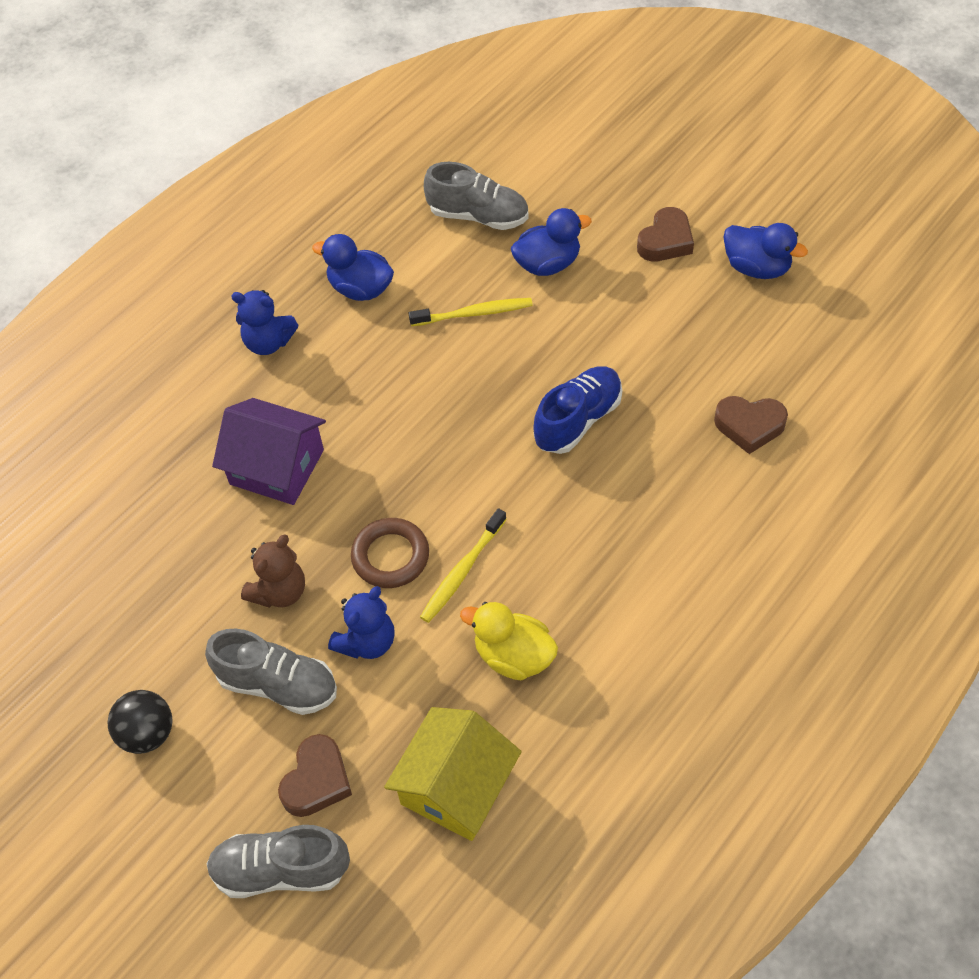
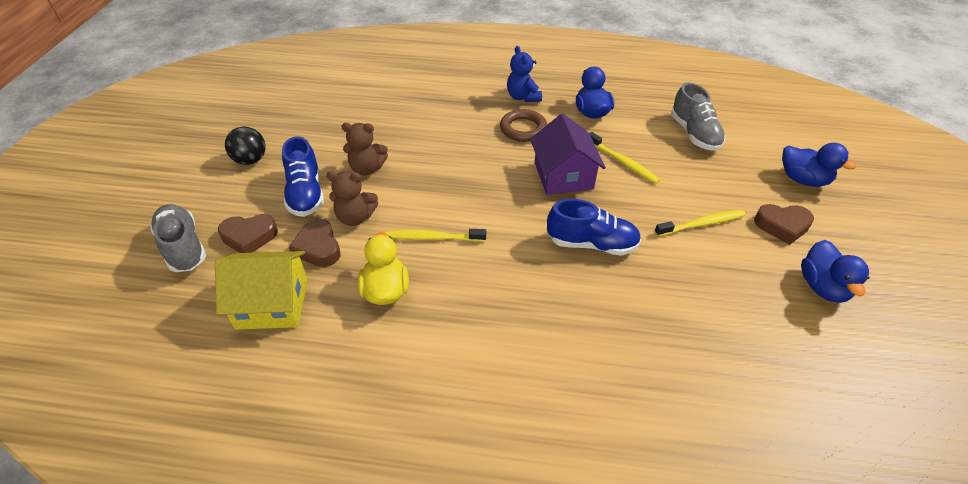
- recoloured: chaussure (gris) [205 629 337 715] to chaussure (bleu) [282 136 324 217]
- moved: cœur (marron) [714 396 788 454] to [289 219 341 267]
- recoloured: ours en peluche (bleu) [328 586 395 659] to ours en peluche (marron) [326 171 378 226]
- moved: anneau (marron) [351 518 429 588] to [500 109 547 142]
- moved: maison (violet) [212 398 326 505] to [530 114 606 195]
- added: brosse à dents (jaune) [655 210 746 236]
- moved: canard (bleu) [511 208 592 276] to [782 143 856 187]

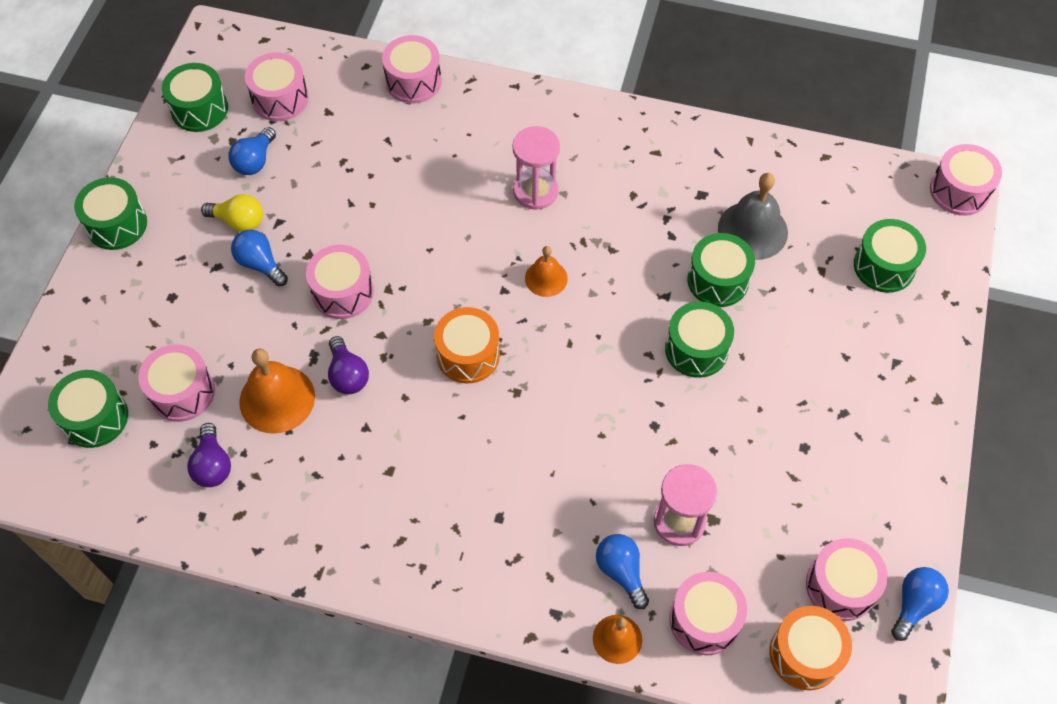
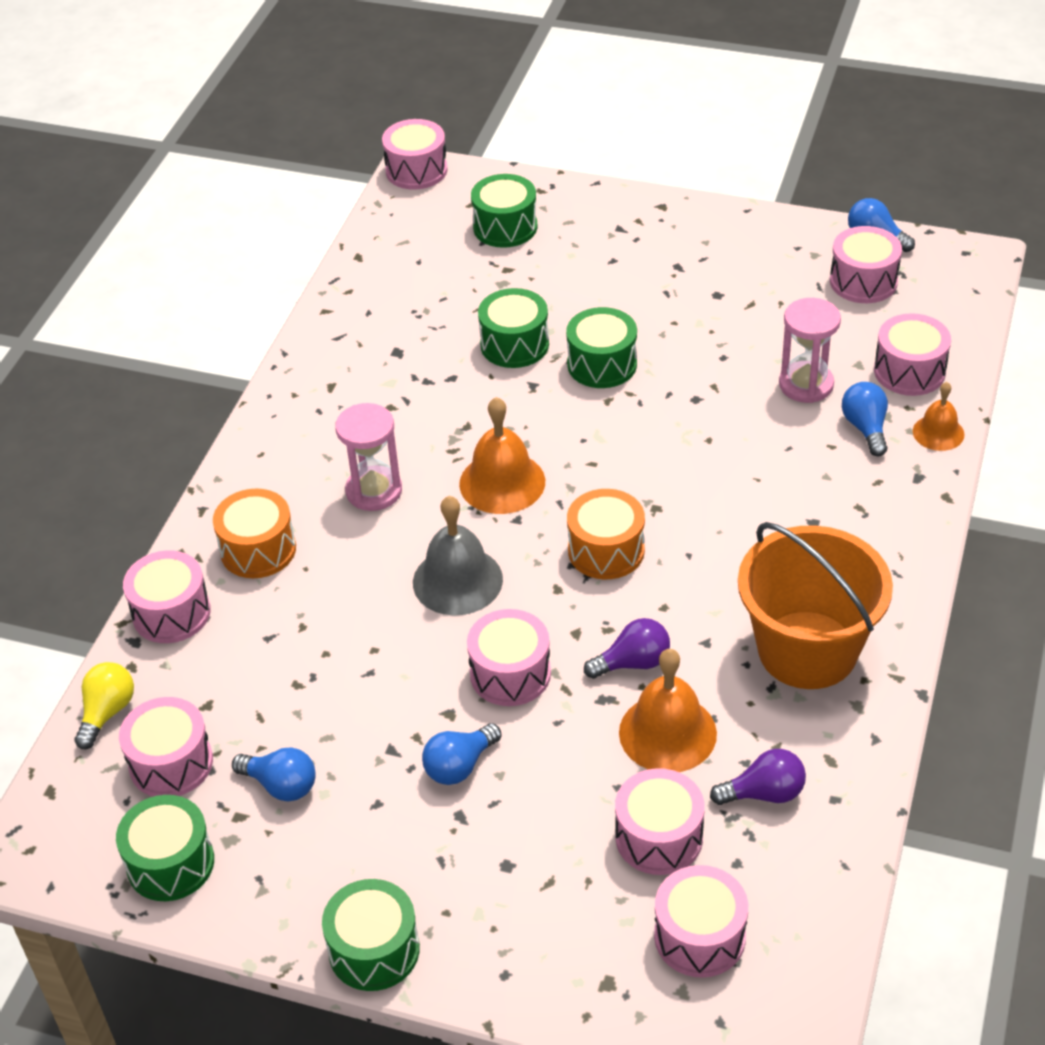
- moved: ampoule (jaune) [201 194 263 232] to [74 662 134 749]
- moved: tambour (orange) [770 606 852 690] to [213 489 296 578]
- moved: cloche (gris) [718 173 788 260] to [413 496 503 615]
- resized: cloche (orange) [525 246 568 297] = [459 397 545 514] x1.67
- recoloured: tambour (vert) [48 370 128 448] to tambour (rose) [654 865 748 978]
- added: seau (orange) [738 522 893 689]
- turned: ampoule (bleu) [596 534 649 609] = [842 382 888 457] 105 degrees clockwise

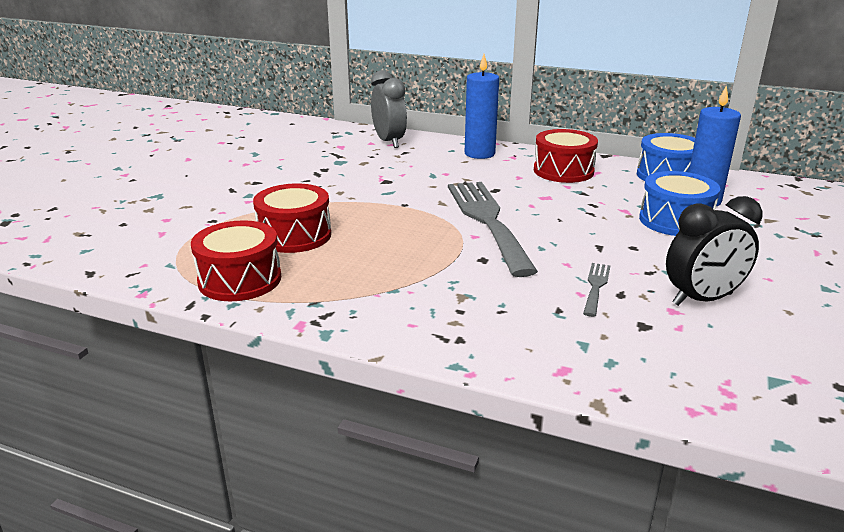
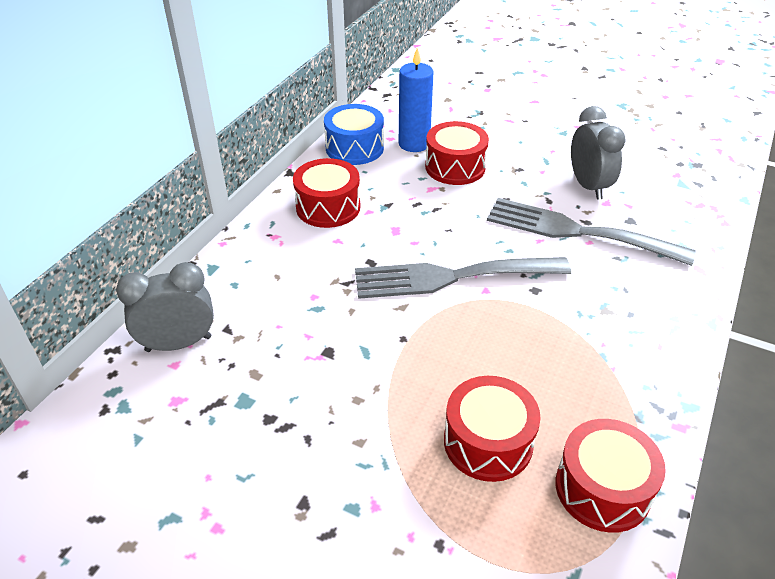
- recoloured: tambour (bleu) [639 171 720 236] to tambour (rouge) [425 121 489 185]
- resized: fourchette (gris) [583 263 610 317] = [487 198 696 266] x2.39
- recoloured: réveil (noir) [666 196 762 306] to réveil (gris) [571 106 626 200]
- removed: bougie (bleu) [465 54 499 159]

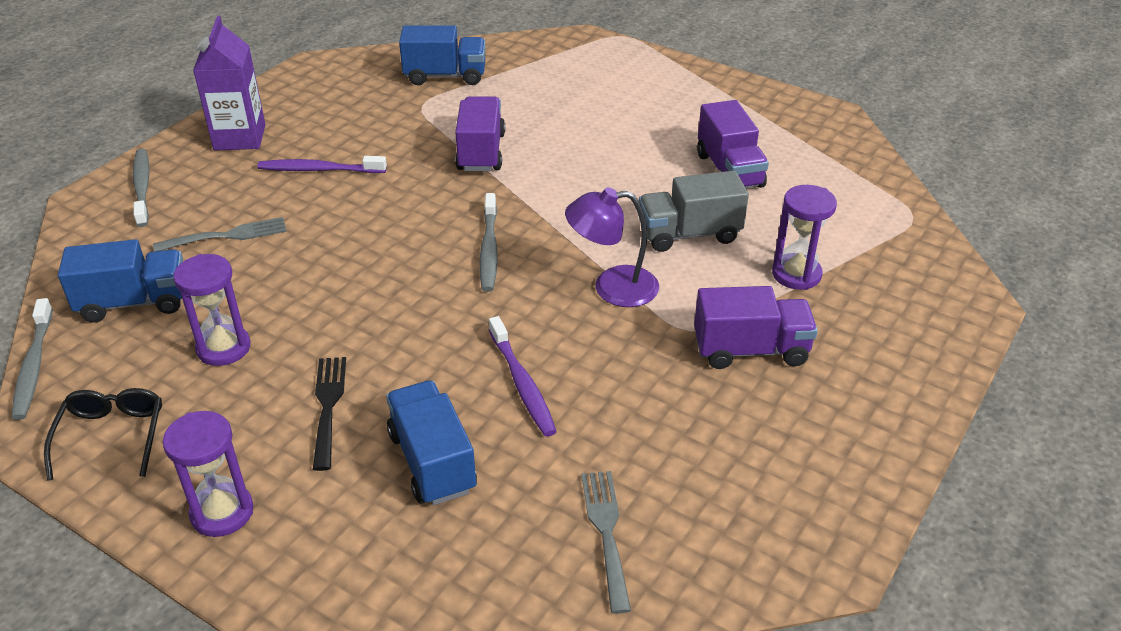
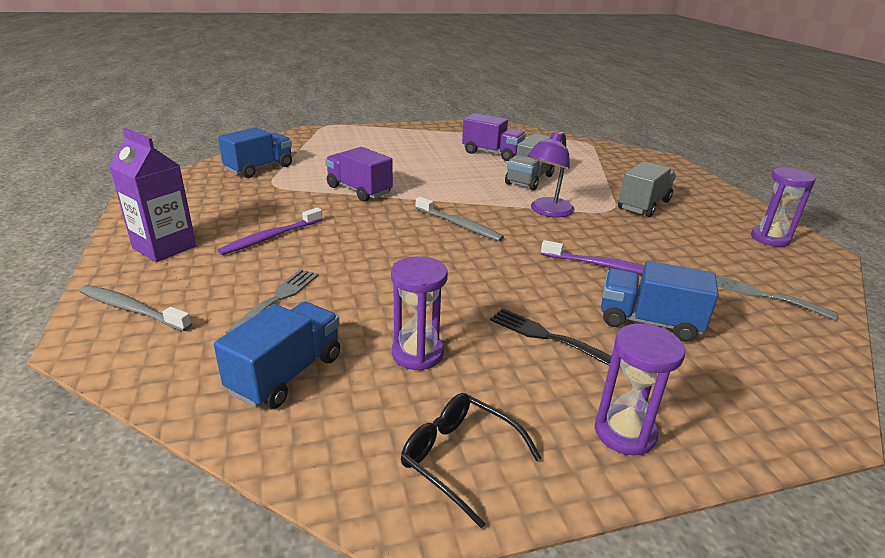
- recoloured: camion (violet) [694 286 818 369] to camion (gris) [618 161 676 217]
- moved: sablier (violet) [772 185 837 290] to [751 167 816 247]
- removed: brosse à dents (gris) [12 298 53 420]

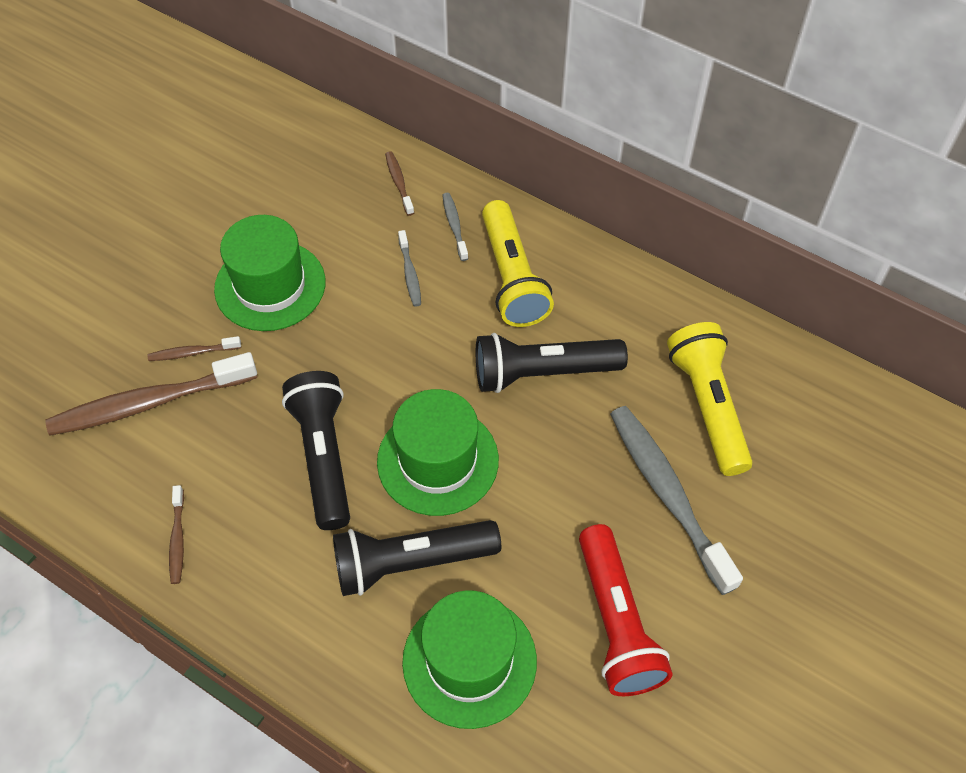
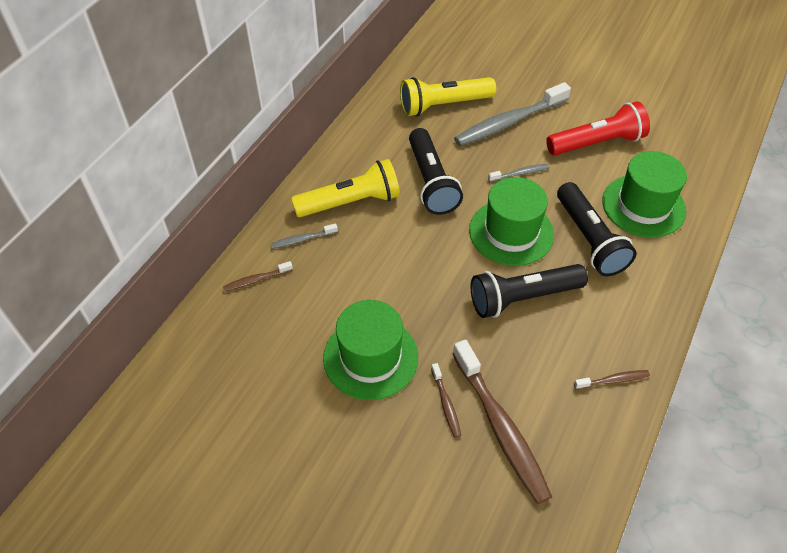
- moved: brosse à dents (gris) [398 230 421 306] to [488 164 549 182]

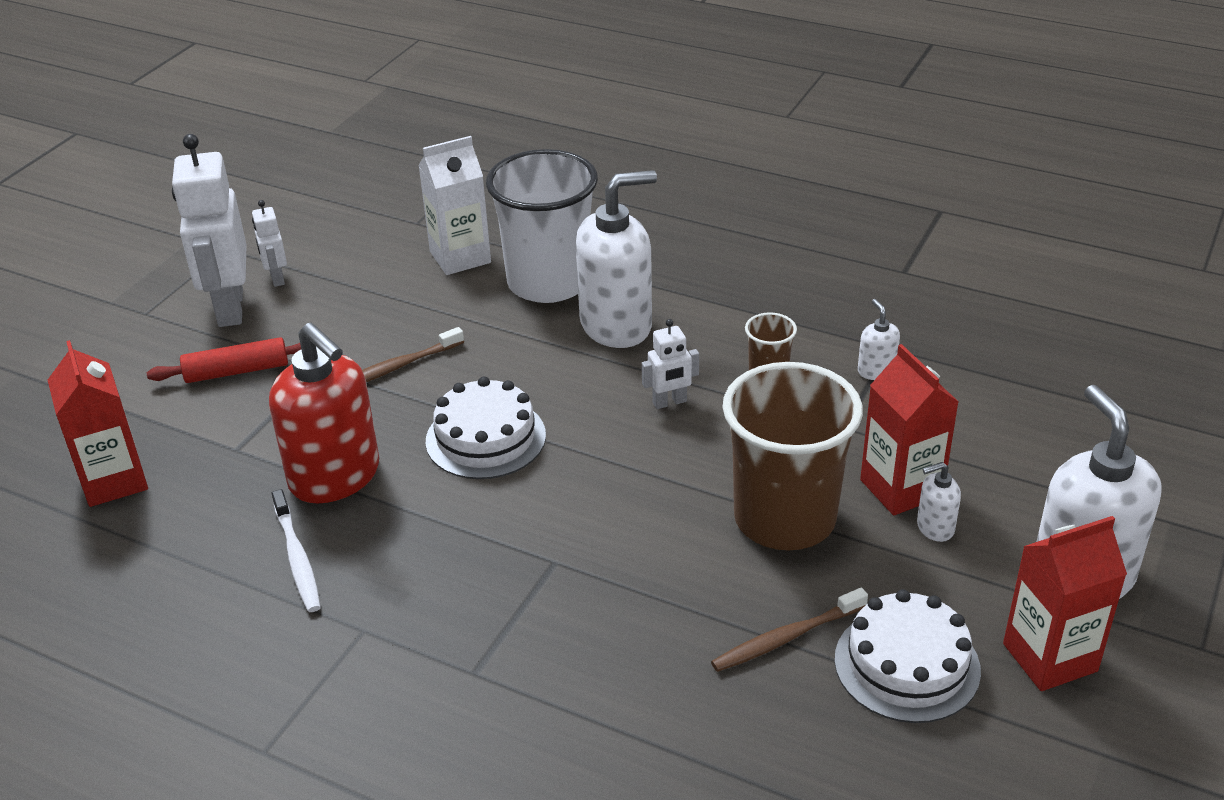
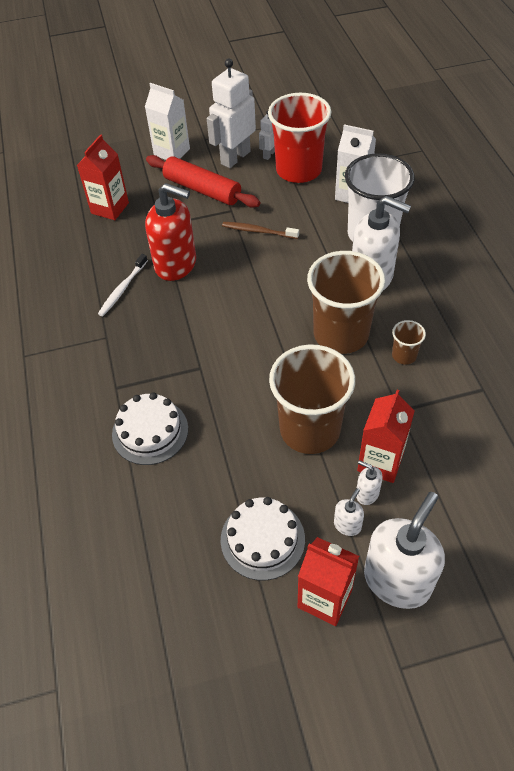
- moved: gâteau (blanc) [426 377 546 479] to [112 392 188 465]
- added: brique de lait (blanc) [145 83 190 160]
- turned: distributeur de savon (rouge) [269 323 379 503] = [145 183 196 281] 75 degrees counterclockwise
- resized: rouleau à pâtisserie (rouge) [147 337 301 383] = [146 155 260 208] x1.53
- added: gobelet (rouge) [268 93 331 183]
- replaced: robot (blanc) [642 319 699 409] to gobelet (marron) [307 251 385 354]
- moved: distributeur de savon (blanc) [858 299 900 380] to [334 488 364 536]
- removed: brosse à dents (marron) [711 588 868 672]

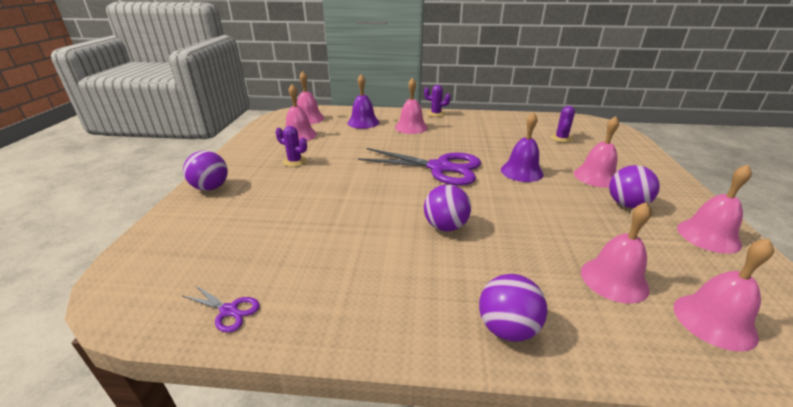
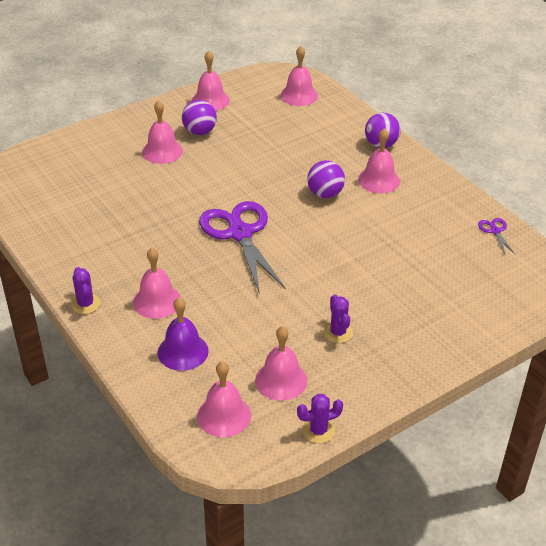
- moved: cactus (violet) [551 106 575 143] to [297 394 343 443]
- moved: cloche (rose) [581 202 652 304] to [358 128 400 193]
- removed: balle (violet) [183 151 228 191]
- removed: cloche (violet) [501 112 544 182]

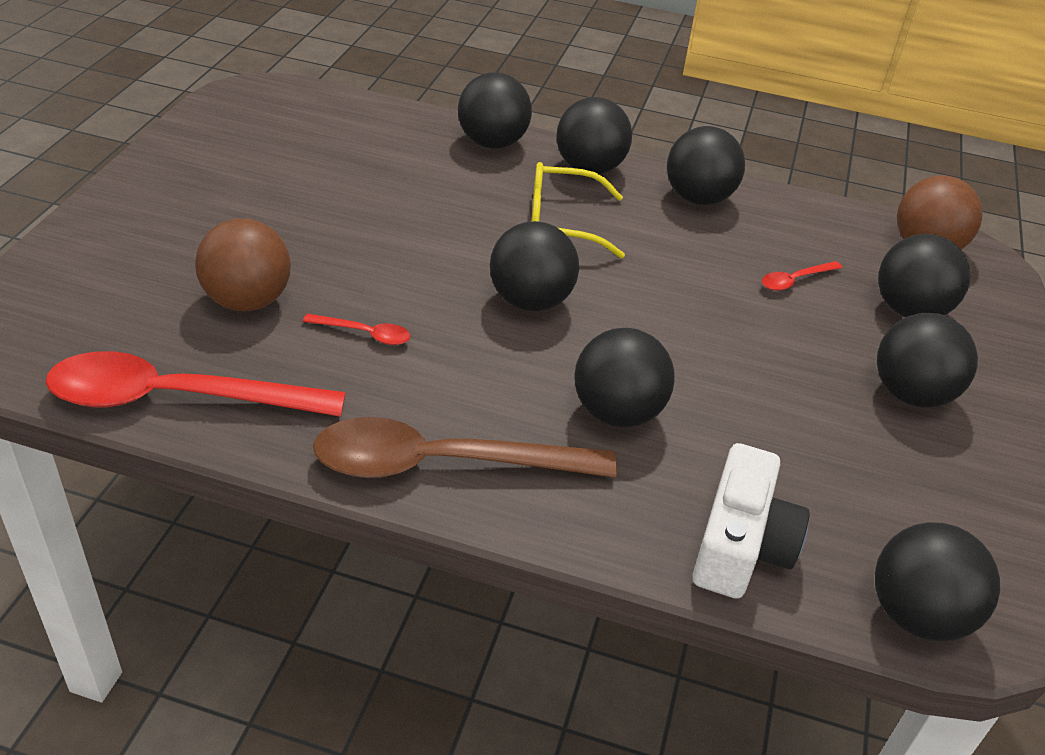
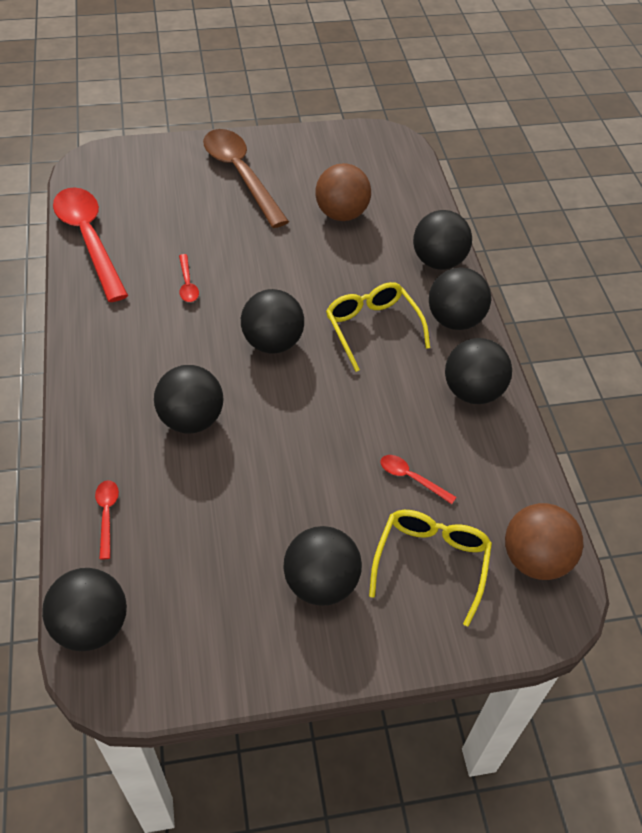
- replaced: appareil photo (blanc) [693 443 810 599] to cuillère (rouge) [95 480 119 560]
- moved: cuillère (marron) [313 417 617 478] to [203 129 289 228]
- moved: balle (marron) [195 218 291 311] to [315 163 371 221]
- replaced: balle (noir) [878 234 970 317] to lunettes (jaune) [369 510 492 627]

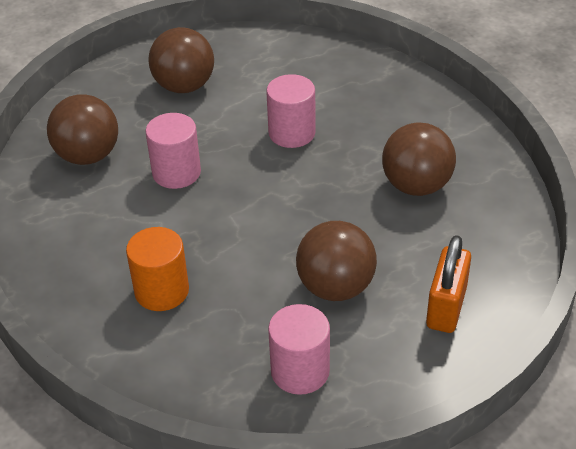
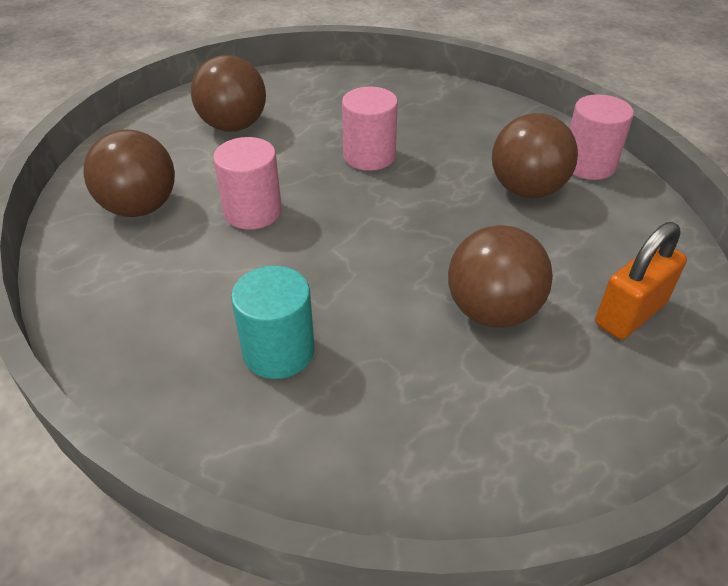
- recoloured: cylindre (orange) [126 227 189 311] to cylindre (turquoise) [231 266 314 379]
- moved: cylindre (rose) [268 304 330 395] to [570 94 634 180]
- turned: cadenas (orange) [426 235 471 333] = [595 222 687 339] 45 degrees clockwise

